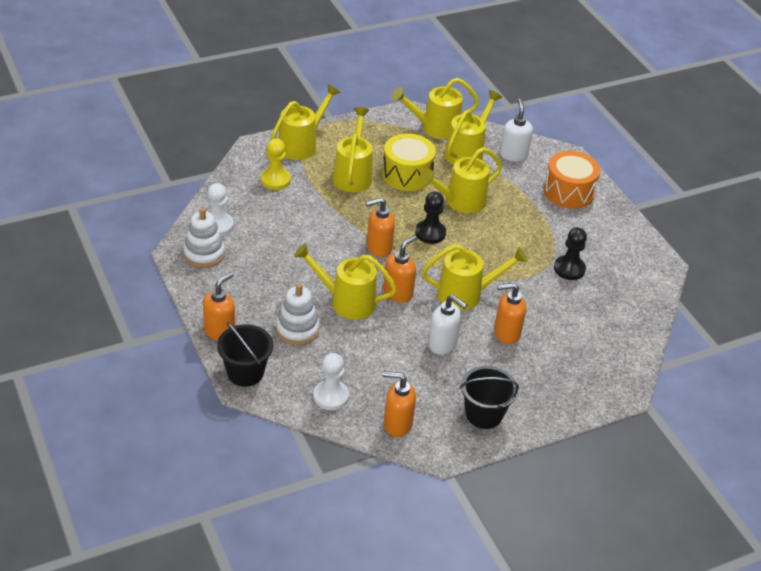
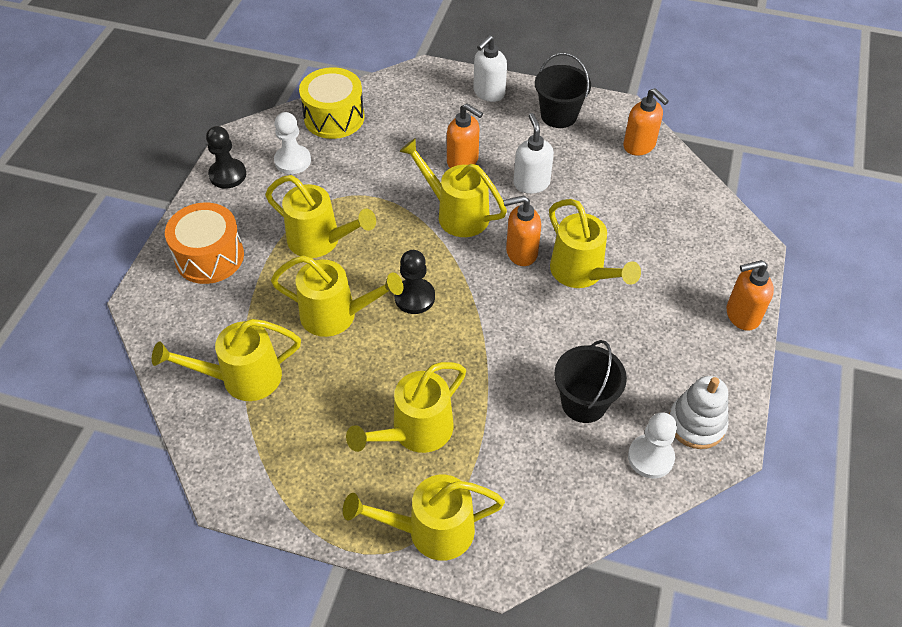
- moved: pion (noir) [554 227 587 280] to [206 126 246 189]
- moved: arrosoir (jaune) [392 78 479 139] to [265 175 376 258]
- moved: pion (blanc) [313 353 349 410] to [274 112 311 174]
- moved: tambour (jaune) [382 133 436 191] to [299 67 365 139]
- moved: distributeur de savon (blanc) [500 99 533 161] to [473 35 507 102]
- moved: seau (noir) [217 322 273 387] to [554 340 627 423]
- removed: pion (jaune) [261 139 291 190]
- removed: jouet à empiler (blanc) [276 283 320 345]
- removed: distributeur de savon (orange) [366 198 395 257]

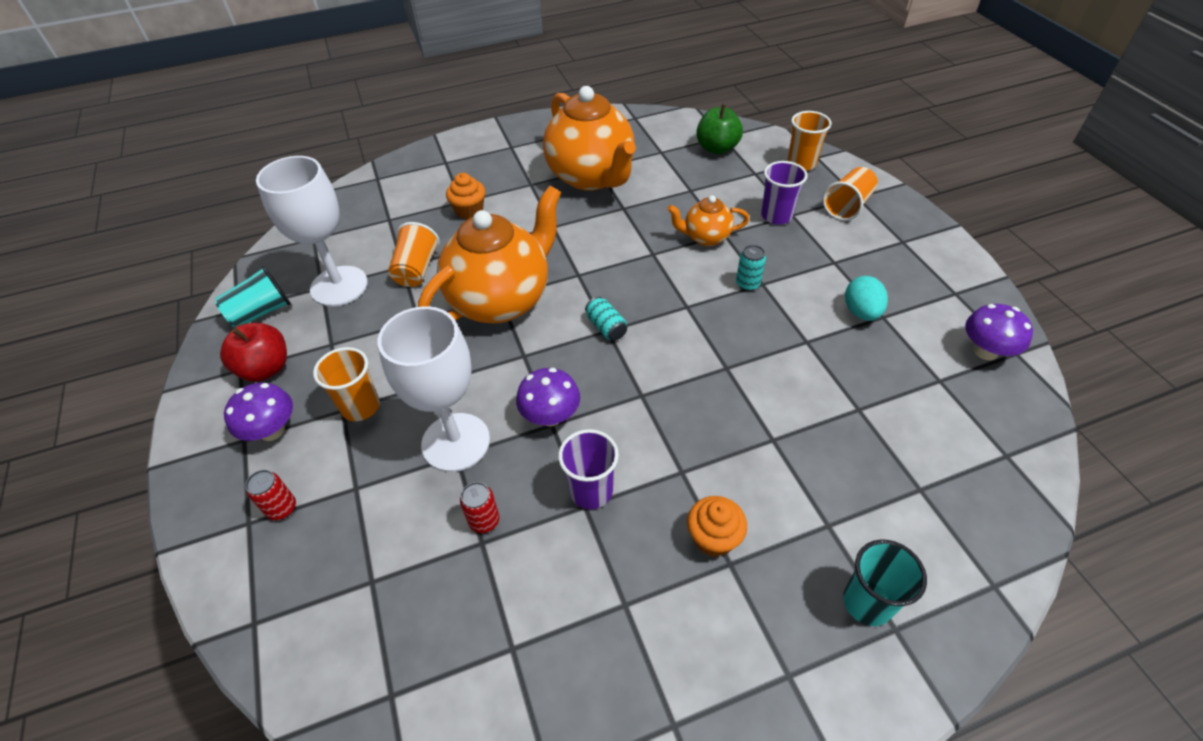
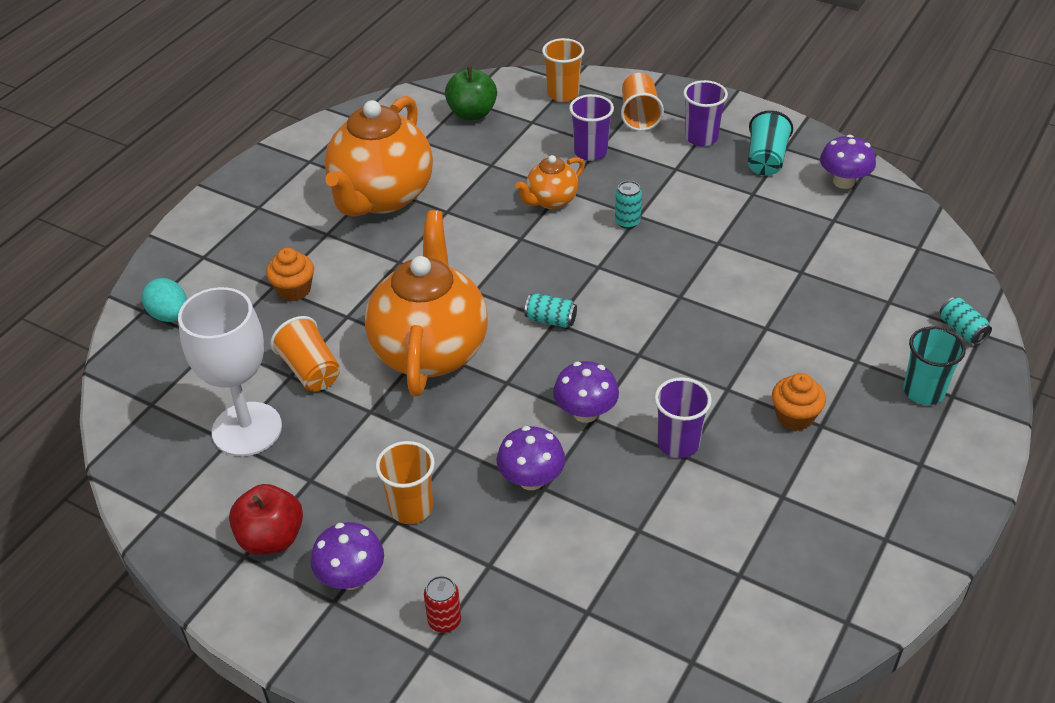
- moved: œuf (turquoise) [845 276 888 321] to [142 278 187 322]
- turned: théière (orange) [543 86 636 191] = [325 96 433 217] 90 degrees clockwise
- replaced: verre à pied (blanc) [378 306 490 472] to champignon (violet) [496 426 565 490]
- added: gobelet (violet) [683 80 728 146]
- moved: gobelet (turquoise) [215 266 291 327] to [748 110 793 176]
- added: canette (turquoise) [940 297 992 345]
- removed: canette (rouge) [460 482 500 533]

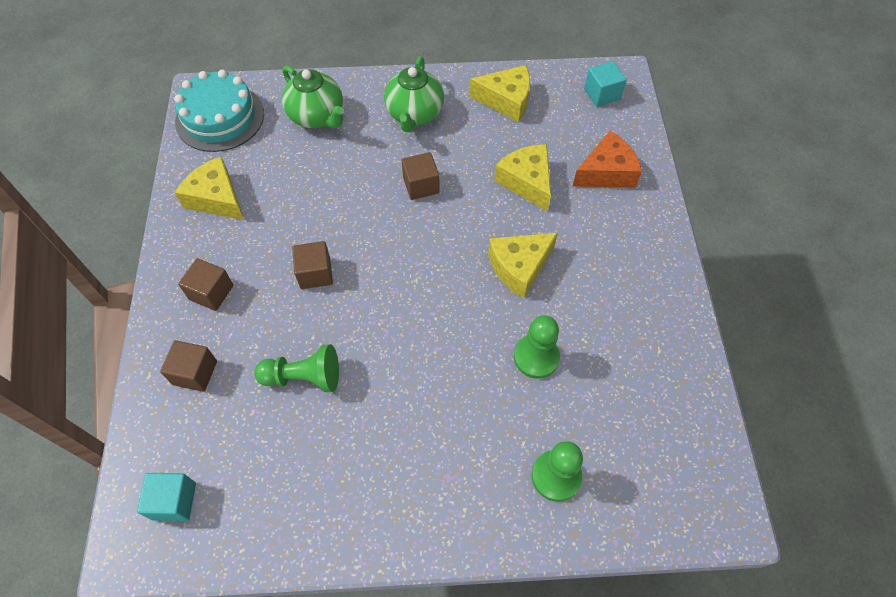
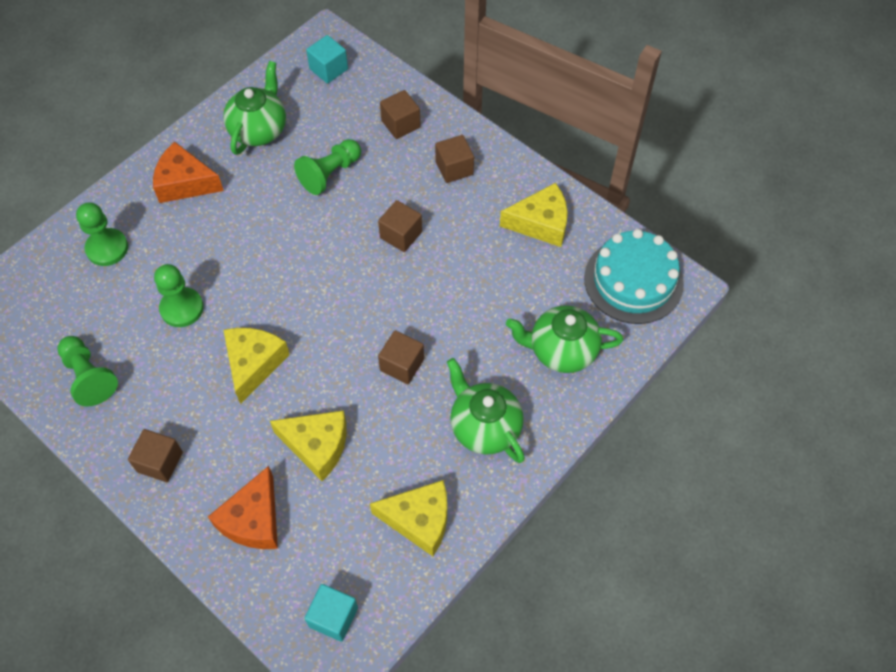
- added: pion (vert) [57 336 118 407]
- added: cube (marron) [128 429 183 482]
- added: fromage (orange) [153 142 224 203]
- added: théière (vert) [223 61 286 155]
- turned: fromage (jaune) [469 65 530 122] = [370 480 447 556] 135 degrees counterclockwise

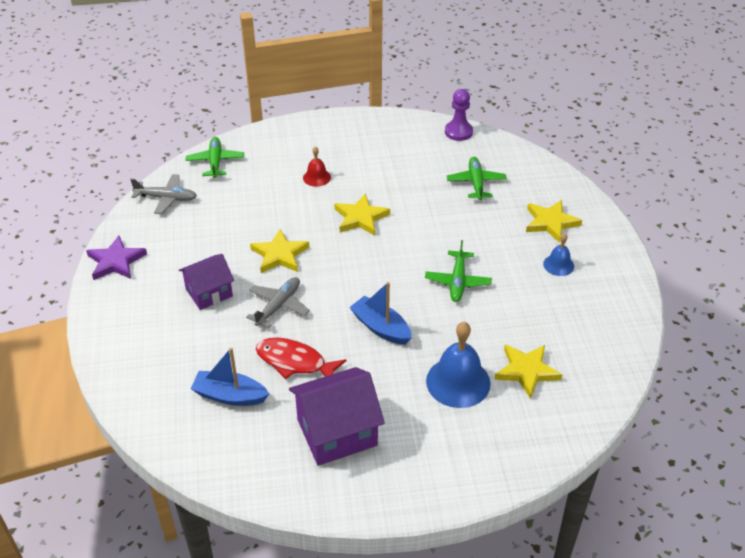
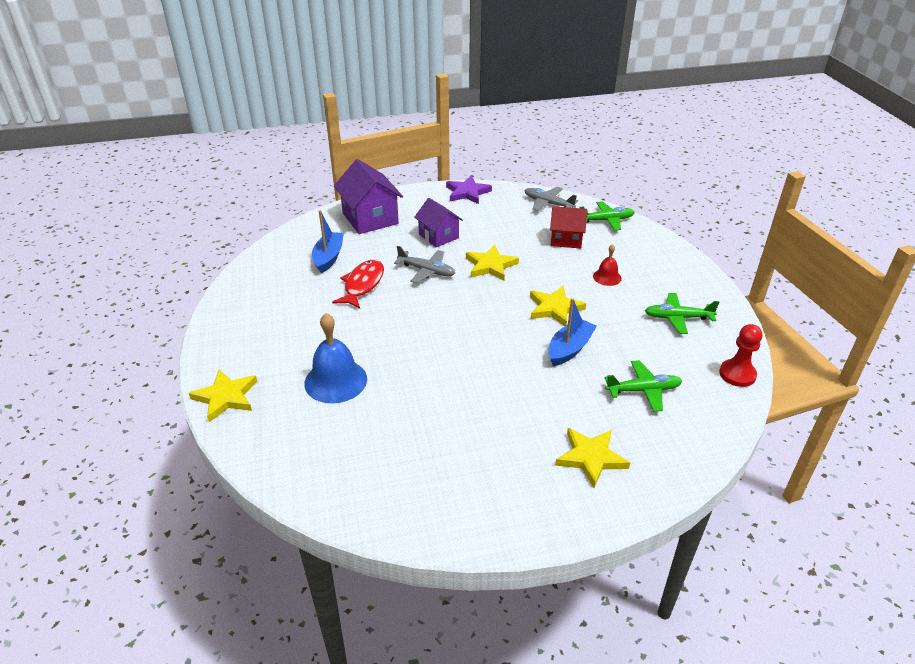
- moved: étoile (jaune) [495 344 562 399] to [189 369 257 422]
- moved: maison (violet) [289 367 385 466] to [334 159 403 234]
- turned: avion (gris) [130 174 197 214] = [525 187 578 211] 120 degrees clockwise
- moved: bateau (bleu) [349 282 412 345] to [548 298 597 366]
- added: maison (rouge) [550 206 587 249]
- moved: avion (vert) [425 240 492 302] to [645 293 719 334]
- recoloured: pion (violet) [445 89 473 141] to pion (rouge) [719 324 762 387]
- removed: cloche (bleu) [543 234 574 276]

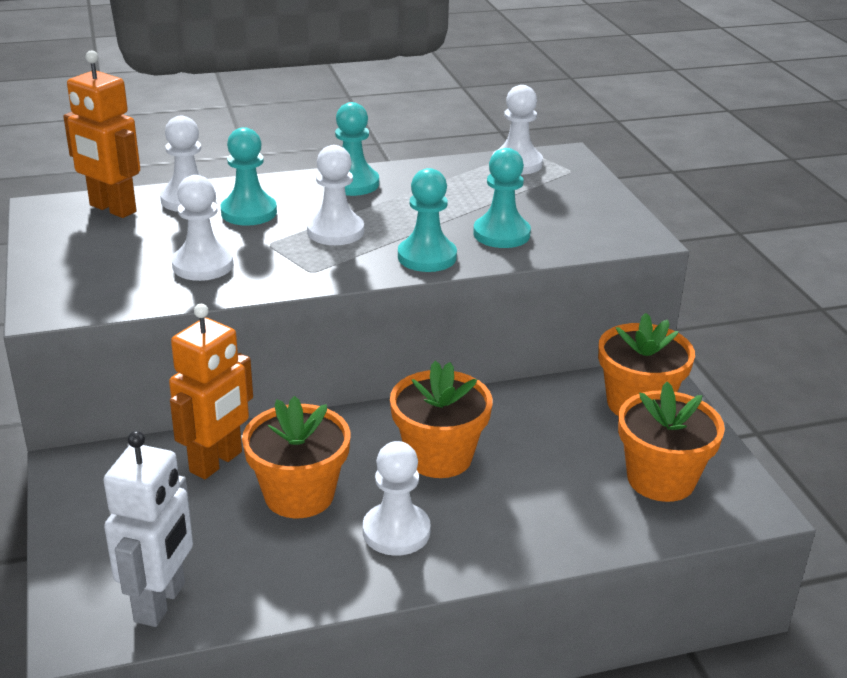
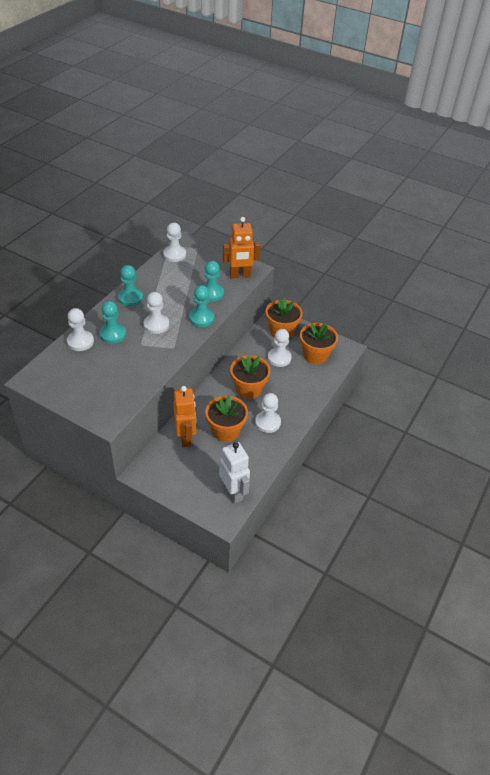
- moved: robot (orange) [63 50 140 218] to [223 217 261 278]
- moved: pion (blanc) [172 175 233 281] to [268 329 292 367]

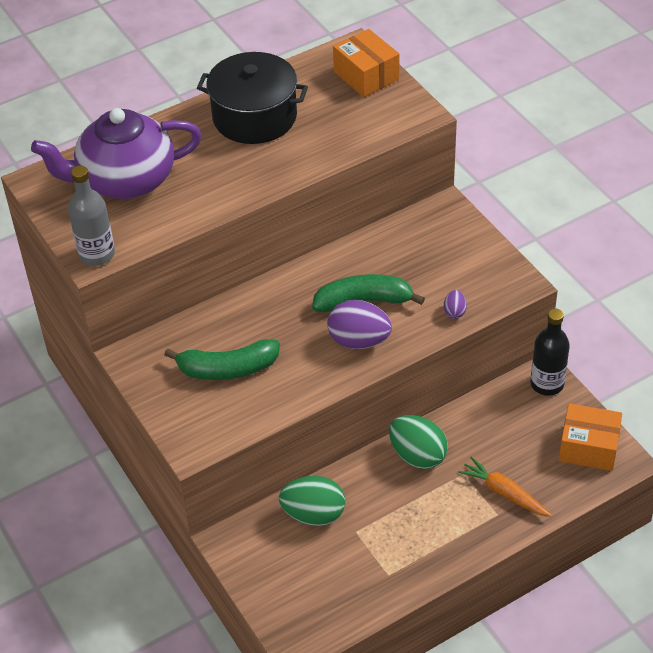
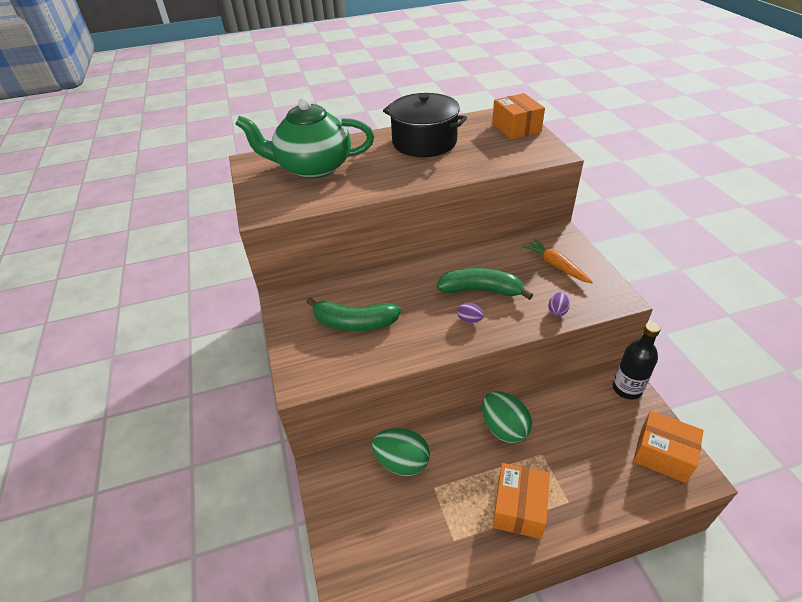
- recoloured: théière (violet) [31 108 202 199] to théière (vert) [236 97 374 179]
- resized: œuf (violet) [327 300 392 349] = [457 303 484 323] x0.48
- added: boîte (orange) [492 463 550 539]
- moved: carotte (orange) [458 456 552 517] to [523 239 593 283]
- removed: bouteille (gris) [68 166 115 266]

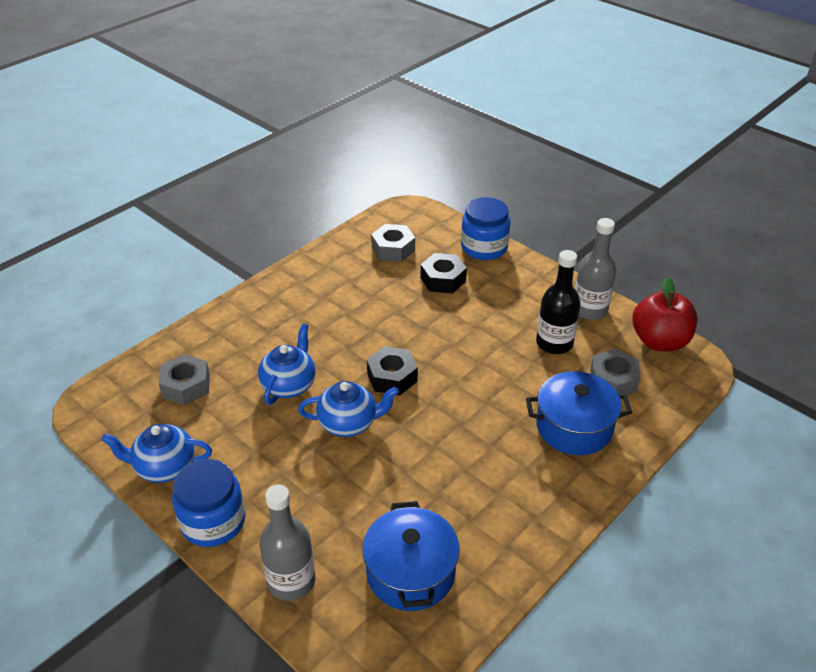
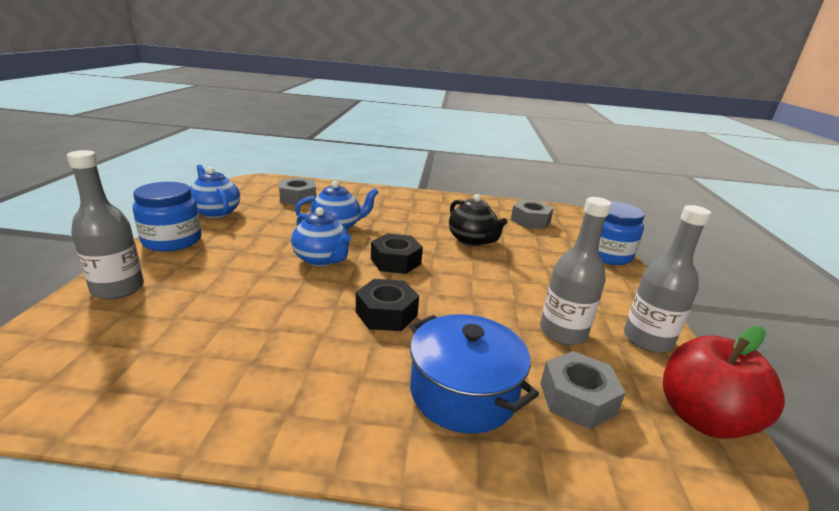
- moved: écrou (noir) [421 253 467 293] to [356 279 419 331]
- added: théière (noir) [449 194 507 246]
- recoloured: bouteille (noir) [536 250 581 354] to bouteille (gris) [540 197 612 345]
- removed: marmite (bleu) [362 501 460 611]

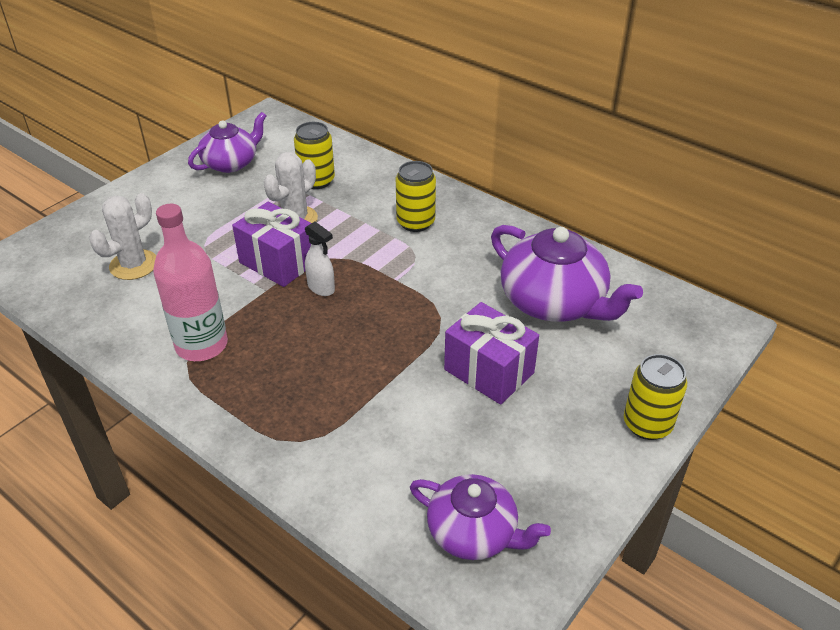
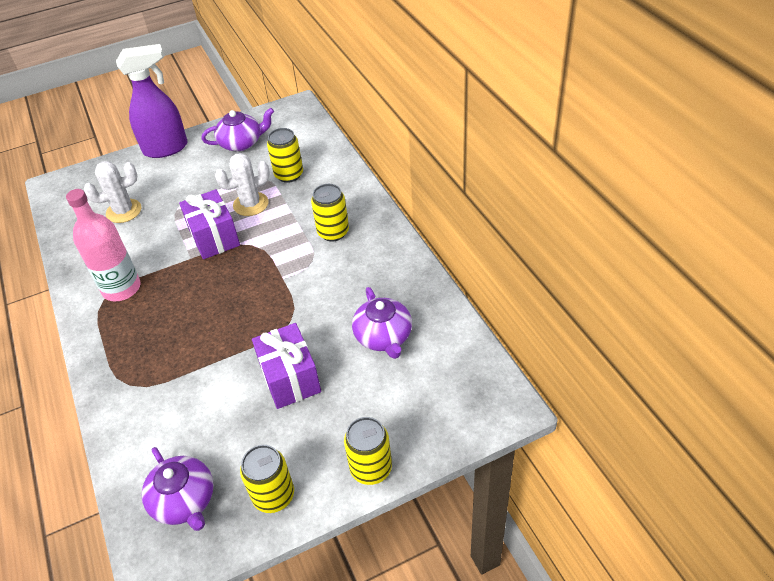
- added: vaporisateur (violet) [116 44 187 158]
- added: canette (jaune) [240 445 294 513]
- resized: théière (violet) [491 225 643 322] = [352 287 412 359] x0.65
- removed: vaporisateur (blanc) [305 222 335 296]

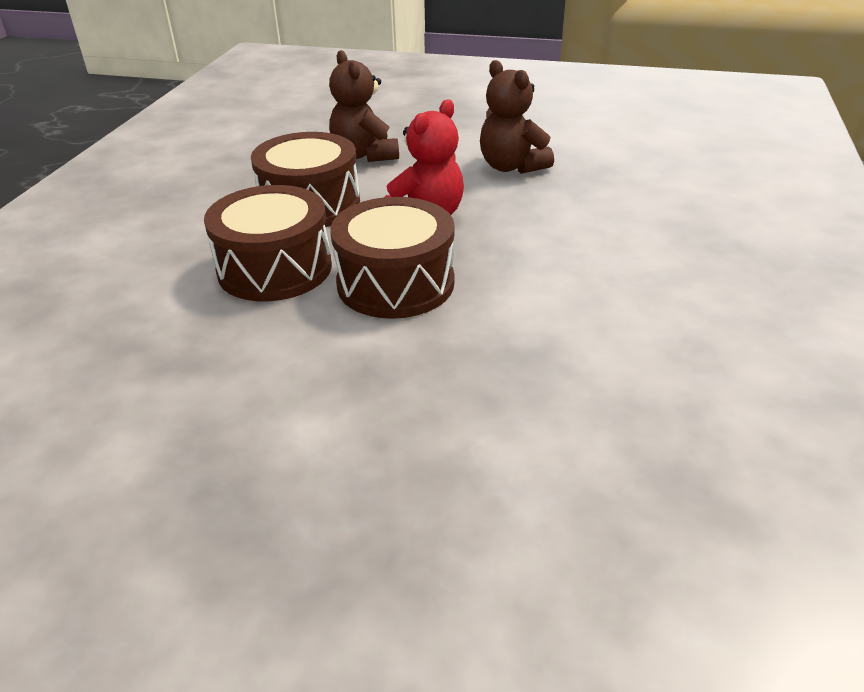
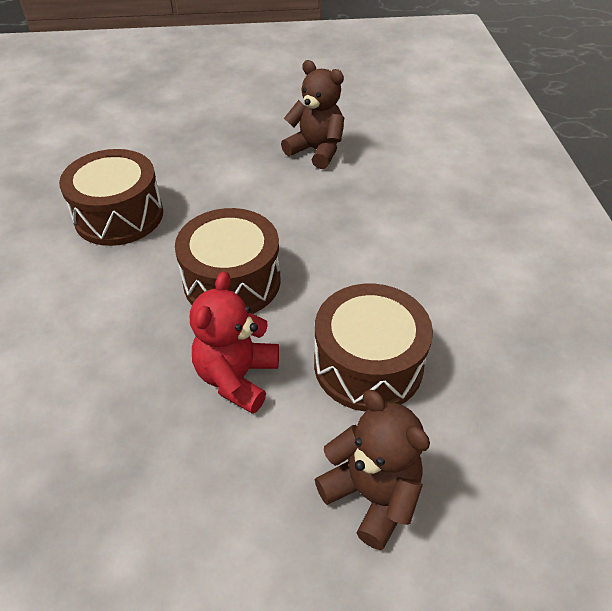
- moved: tambour (marron) [204 185 332 301] to [59 149 163 246]
- moved: ours en peluche (marron) [480 60 554 174] to [281 60 345 169]

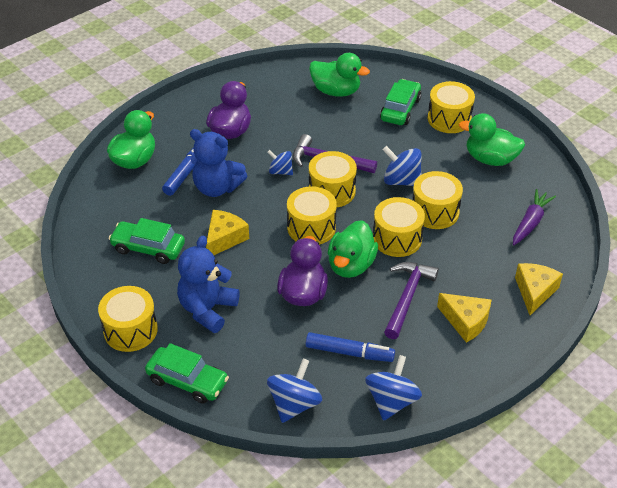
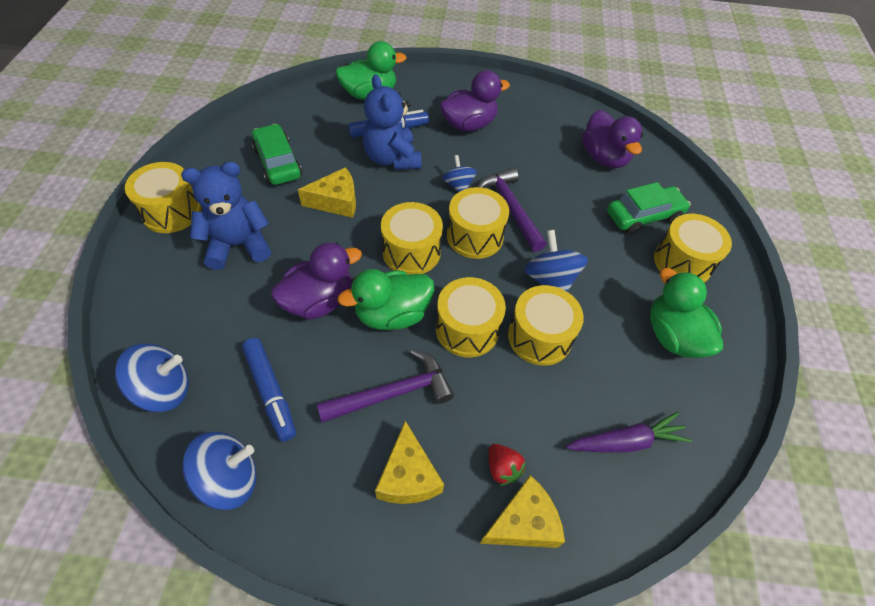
- added: fraise (rouge) [489 444 526 486]
- recoloured: canard (vert) [309 53 370 97] to canard (violet) [582 110 643 168]
- removed: voiture (vert) [145 343 229 404]

